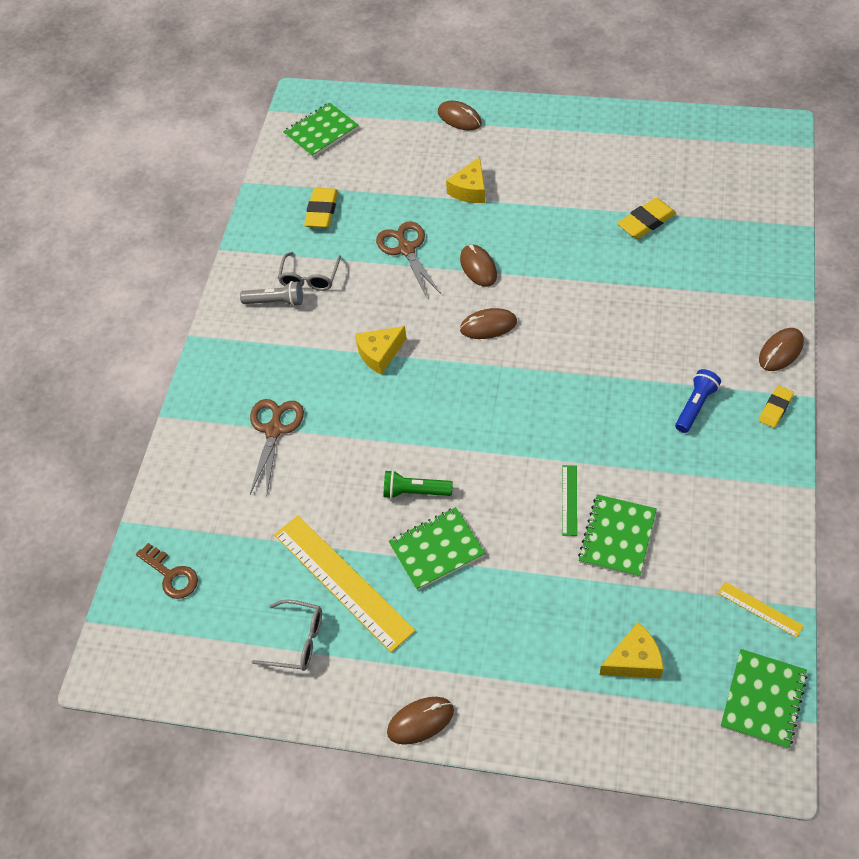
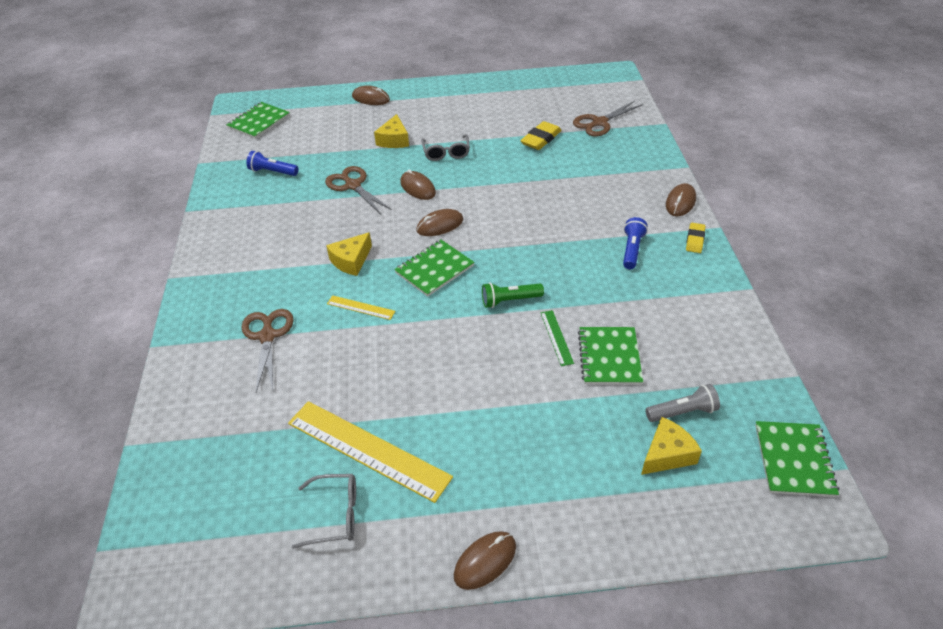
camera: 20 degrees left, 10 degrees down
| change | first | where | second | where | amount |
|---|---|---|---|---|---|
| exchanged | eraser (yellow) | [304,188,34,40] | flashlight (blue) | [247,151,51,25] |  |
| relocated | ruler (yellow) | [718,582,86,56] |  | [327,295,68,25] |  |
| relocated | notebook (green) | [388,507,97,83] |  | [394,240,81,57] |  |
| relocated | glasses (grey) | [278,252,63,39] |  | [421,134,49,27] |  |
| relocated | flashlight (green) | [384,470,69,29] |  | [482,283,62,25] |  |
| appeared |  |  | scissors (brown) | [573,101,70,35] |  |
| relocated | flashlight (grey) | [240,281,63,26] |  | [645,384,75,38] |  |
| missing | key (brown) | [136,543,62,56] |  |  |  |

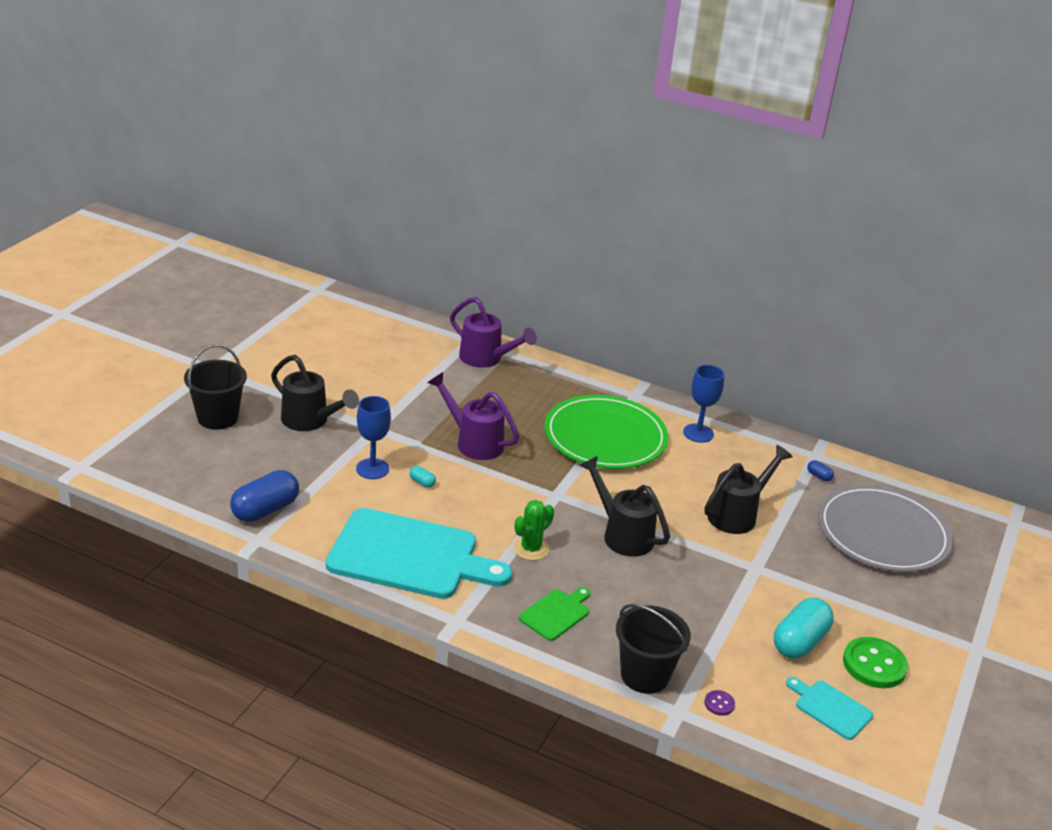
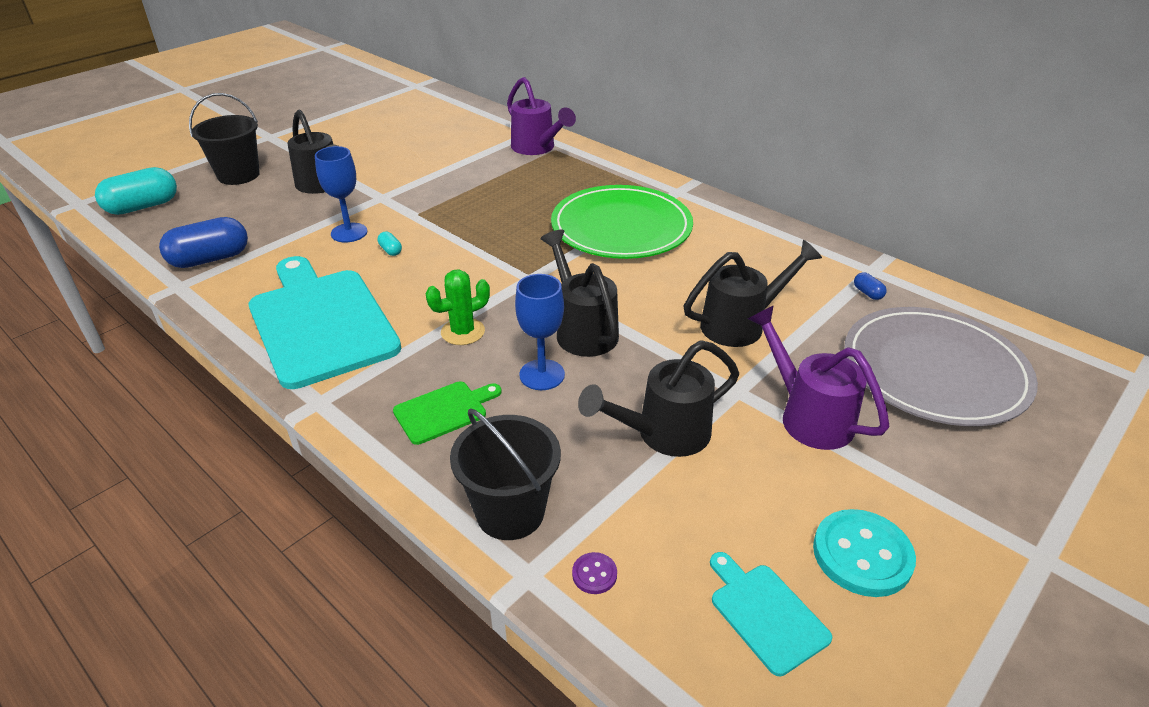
camera: 20 degrees right, 5 degrees up
| change | first | where | second | where | amount |
|---|---|---|---|---|---|
| relocated | capsule (turquoise) | [774,598,60,61] |  | [95,167,82,48] |  |
| spun | cutting board (turquoise) | [326,508,186,91] |  | [249,256,152,133] | 150 degrees counterclockwise |
| relocated | goblet (blue) | [683,365,41,78] |  | [515,274,50,116] |  |
| appeared |  |  | watering can (black) | [578,340,161,117] |  |
| relocated | watering can (purple) | [427,372,92,88] |  | [748,305,141,145] |  |
| colour | button (green) | [843,637,65,51] | button (turquoise) | [813,509,103,88] |  |

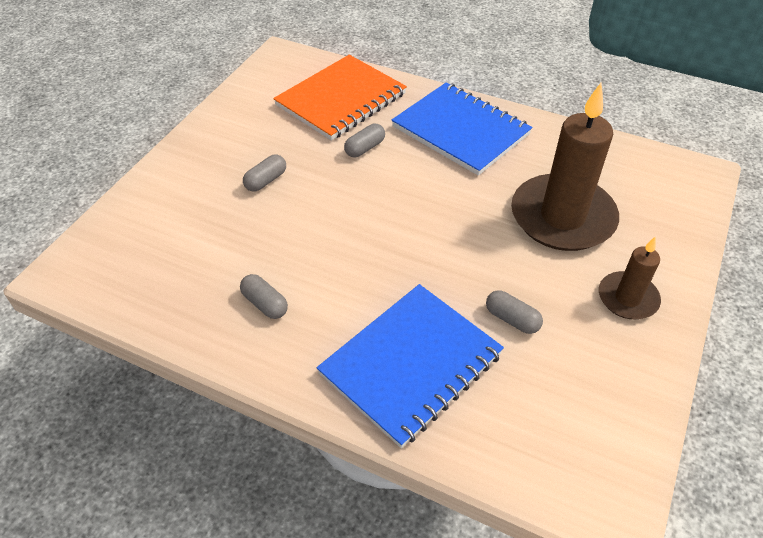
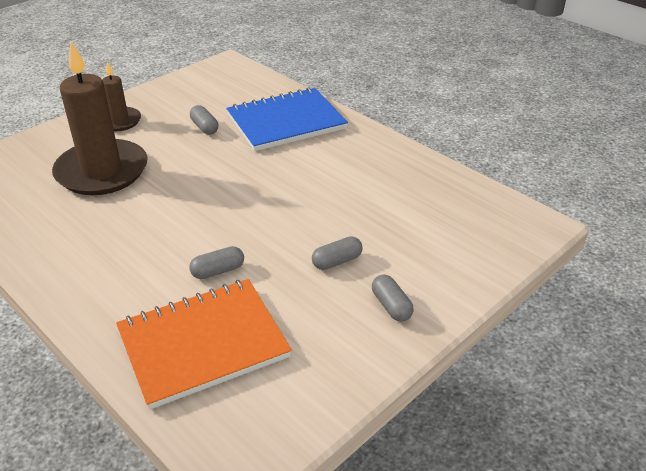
camera: 160 degrees left, 10 degrees down
| change | first | where | second | where | amount |
|---|---|---|---|---|---|
| relocated | capsule (grey) | [240,274,48,45] |  | [372,274,42,47] |  |
| missing | notebook (blue) | [392,83,141,93] |  |  |  |

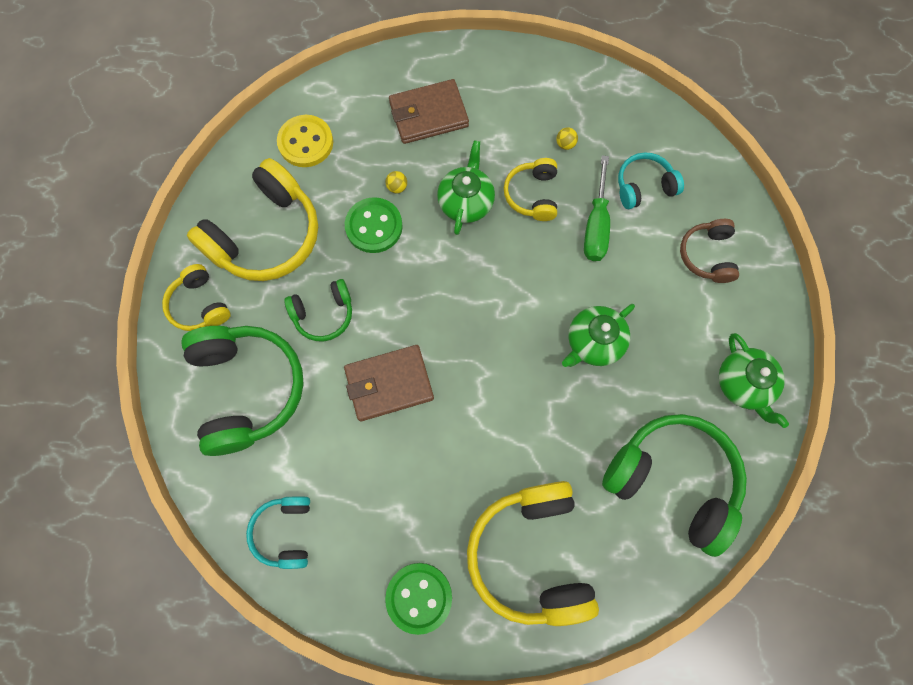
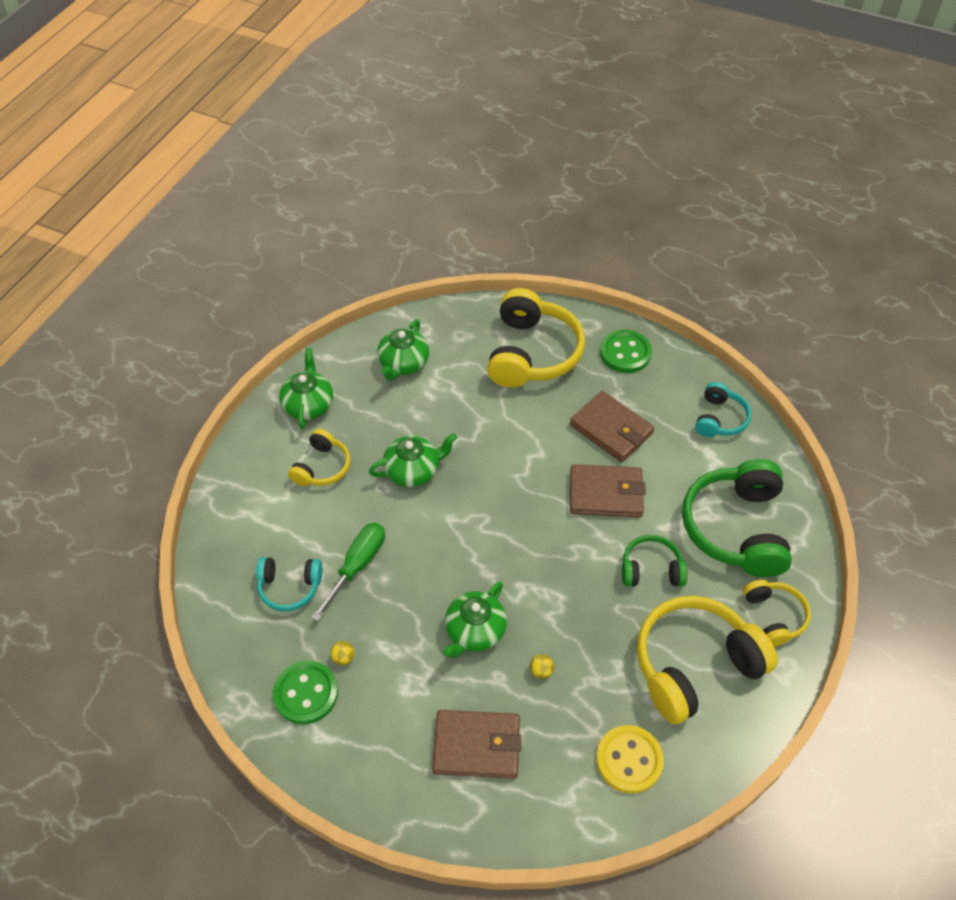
camera: 160 degrees left, 20 degrees down
| change | first | where | second | where | amount |
|---|---|---|---|---|---|
| relocated | button (green) | [345,197,58,56] |  | [273,660,65,64] |  |
| relocated | headphones (yellow) | [504,158,53,63] |  | [288,429,62,57] |  |
| exchanged | headphones (green) | [602,414,145,143] | teapot (green) | [377,319,52,62] |  |
| appeared |  |  | wallet (brown) | [570,391,84,71] |  |
| missing | headphones (brown) | [680,219,59,64] |  |  |  |

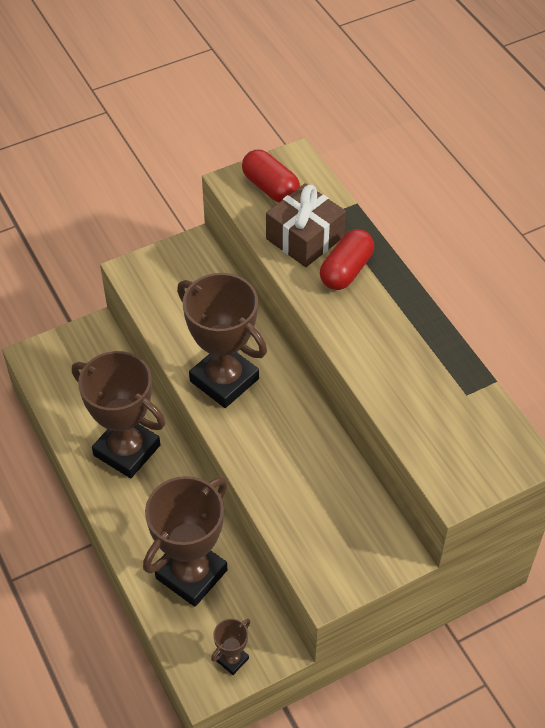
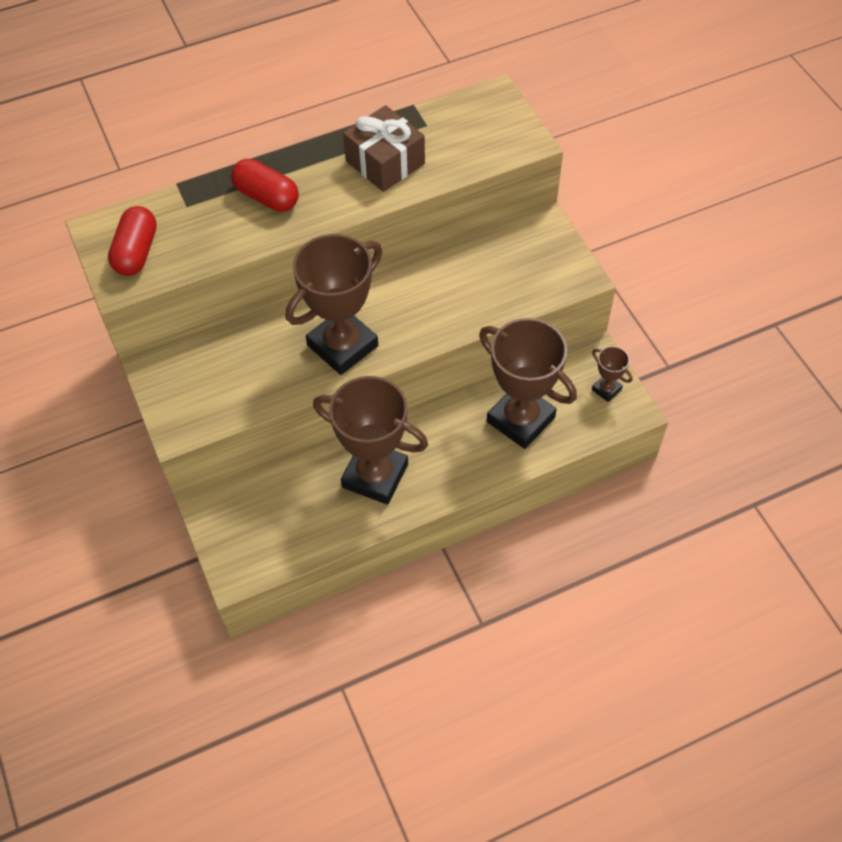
camera: 85 degrees left, 5 degrees up
| change | first | where | second | where | amount |
|---|---|---|---|---|---|
| spun | capsule (red) | [242,149,58,54] |  | [108,206,49,70] | 45 degrees counterclockwise |
| spun | trophy (brown) | [72,351,93,127] |  | [313,376,115,129] | 75 degrees clockwise |
| relocated | gift (brown) | [266,183,80,84] |  | [343,105,82,87] |  |

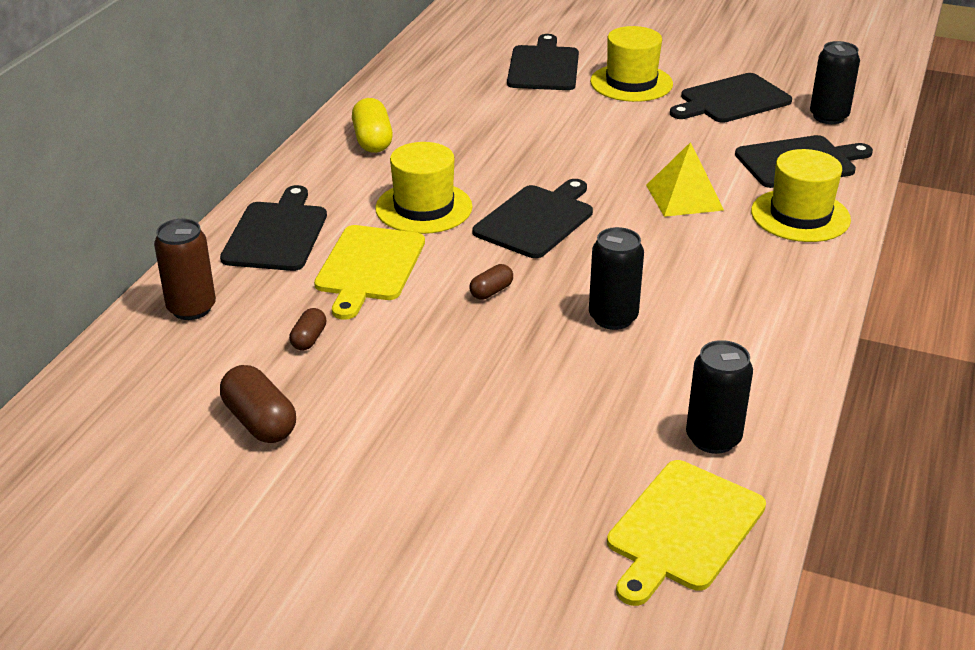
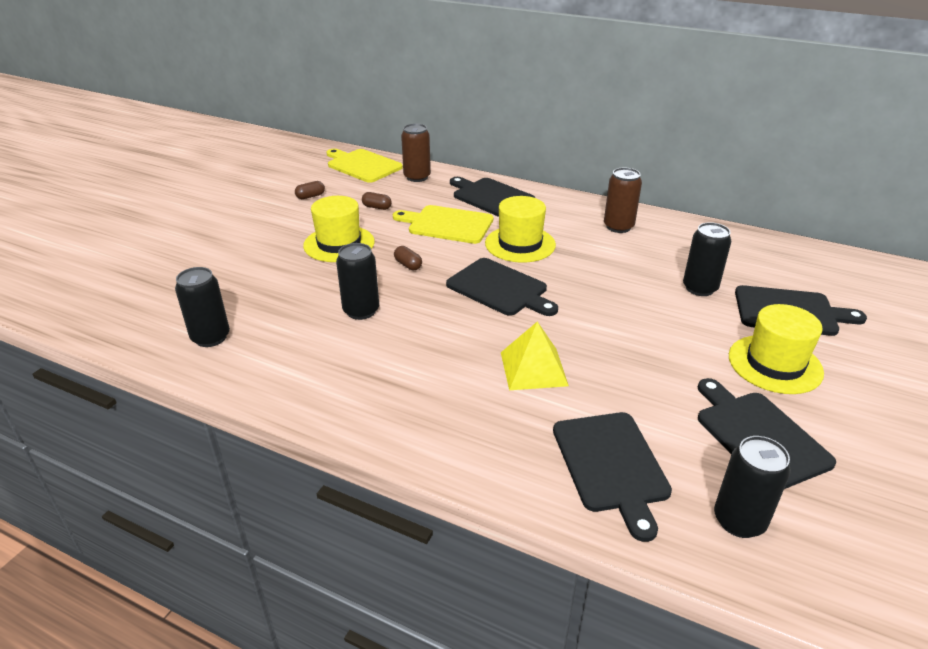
camera: 95 degrees right, 0 degrees up
| change | first | where | second | where | amount |
|---|---|---|---|---|---|
| size | capsule (brown) | [220,365,76,78] |  | [295,181,30,18] | x0.57 |
| relocated | hat (yellow) | [751,149,100,93] |  | [303,196,72,66] |  |
| relocated | cutting board (yellow) | [607,460,159,146] |  | [327,149,76,34] |  |
| spun | cutting board (black) | [220,185,107,86] |  | [450,177,85,40] | 150 degrees counterclockwise |
| exchanged | capsule (yellow) | [352,98,41,55] | can (brown) | [604,167,38,66] |  |
| appeared |  |  | can (black) | [683,222,48,74] |  |

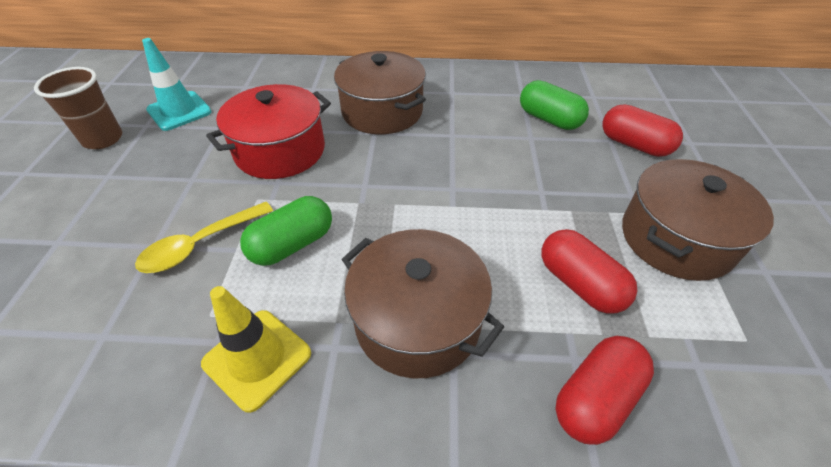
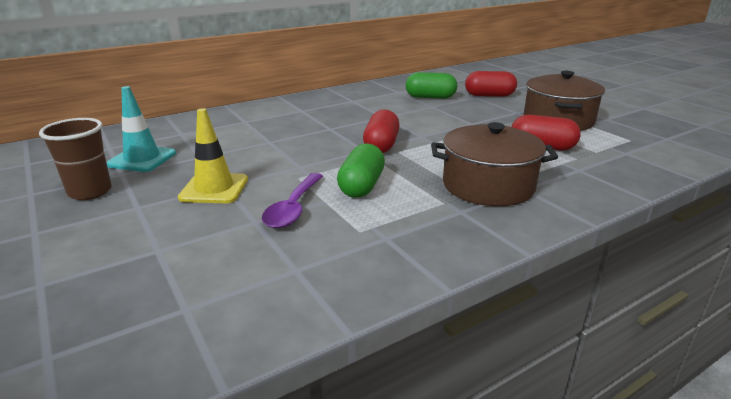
camera: 35 degrees left, 20 degrees down
| change | first | where | second | where | amount |
|---|---|---|---|---|---|
| relocated | traffic cone (yellow) | [201,286,110,127] |  | [178,108,70,95] |  |
| colour | spoon (yellow) | [135,202,138,71] | spoon (purple) | [262,173,61,55] |  |
| relocated | capsule (red) | [556,336,98,109] |  | [363,109,37,44] |  |
| missing | pot (red) | [206,84,125,95] |  |  |  |
| missing | pot (brown) | [334,51,92,83] |  |  |  |

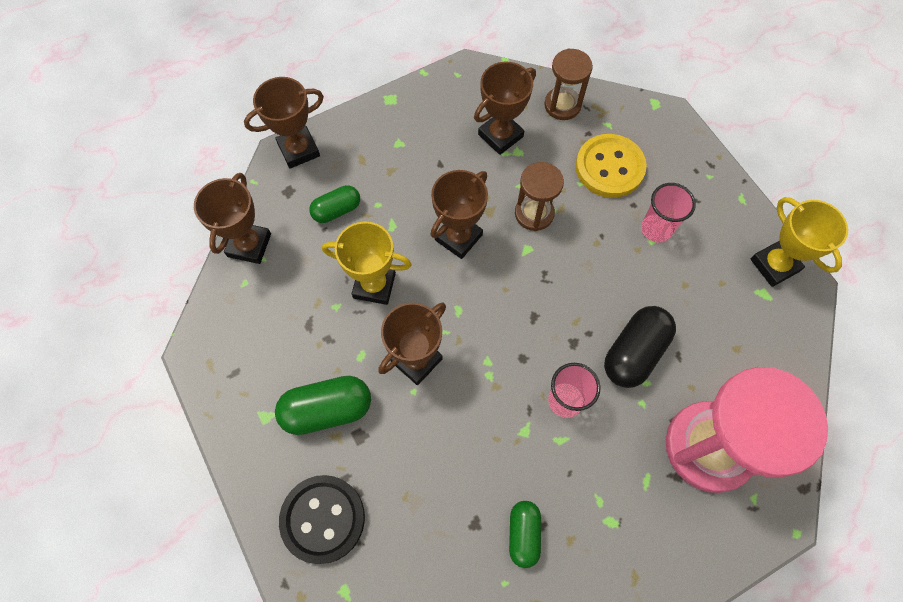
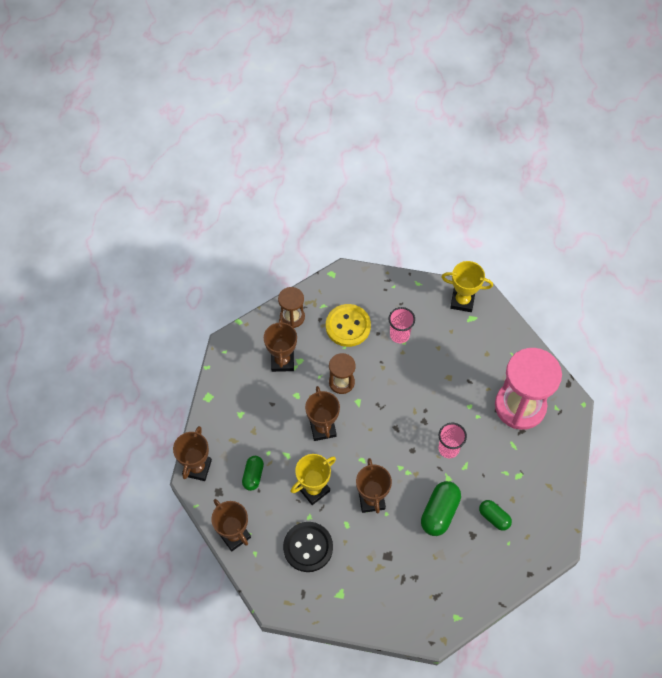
camera: 50 degrees left, 5 degrees down
| change | first | where | second | where | amount |
|---|---|---|---|---|---|
| relocated | button (black) | [279,475,86,89] |  | [283,522,50,50] |  |
| relocated | capsule (green) | [275,376,96,59] |  | [421,481,40,55] |  |
| missing | capsule (black) | [604,306,72,82] |  |  |  |

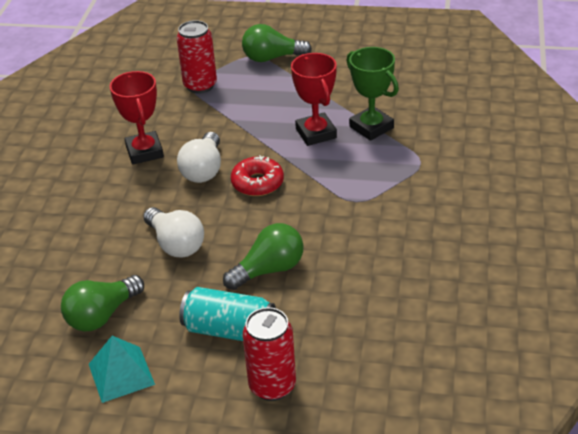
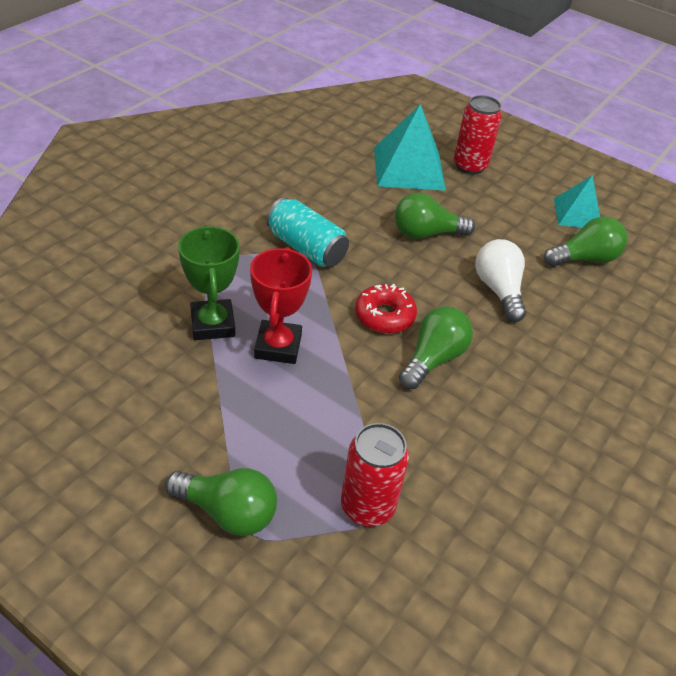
camera: 160 degrees left, 5 degrees up
| change | first | where | second | where | amount |
|---|---|---|---|---|---|
| relocated | can (turquoise) | [179,287,97,54] |  | [266,197,83,70] |  |
| appeared |  |  | pyramid (turquoise) | [374,104,72,87] |  |
| colour | light bulb (white) | [177,132,44,51] | light bulb (green) | [399,306,74,83] |  |
| missing | trophy (red) | [110,71,54,93] |  |  |  |

